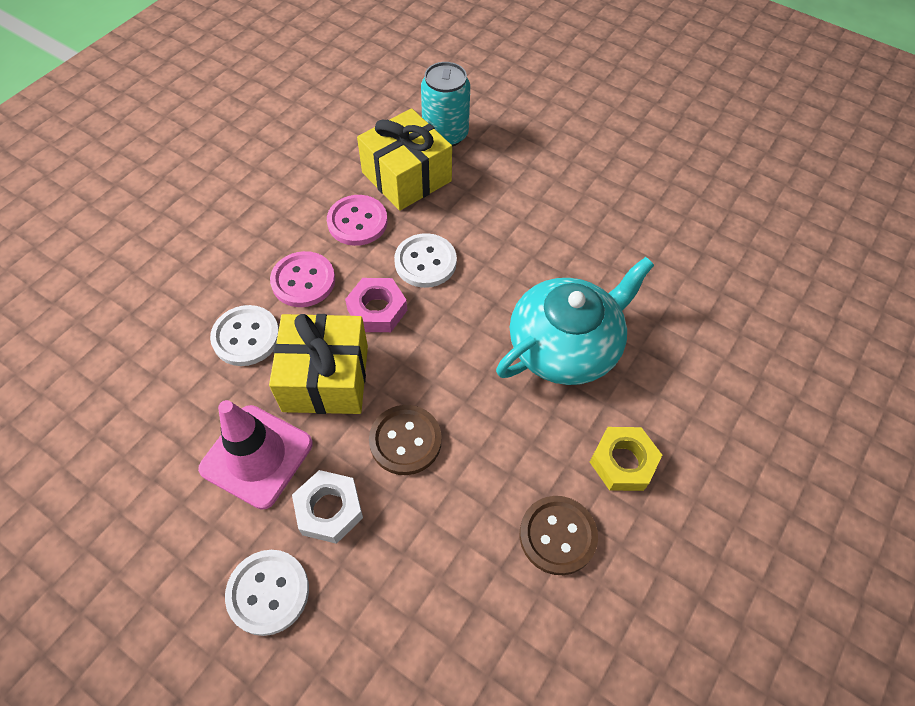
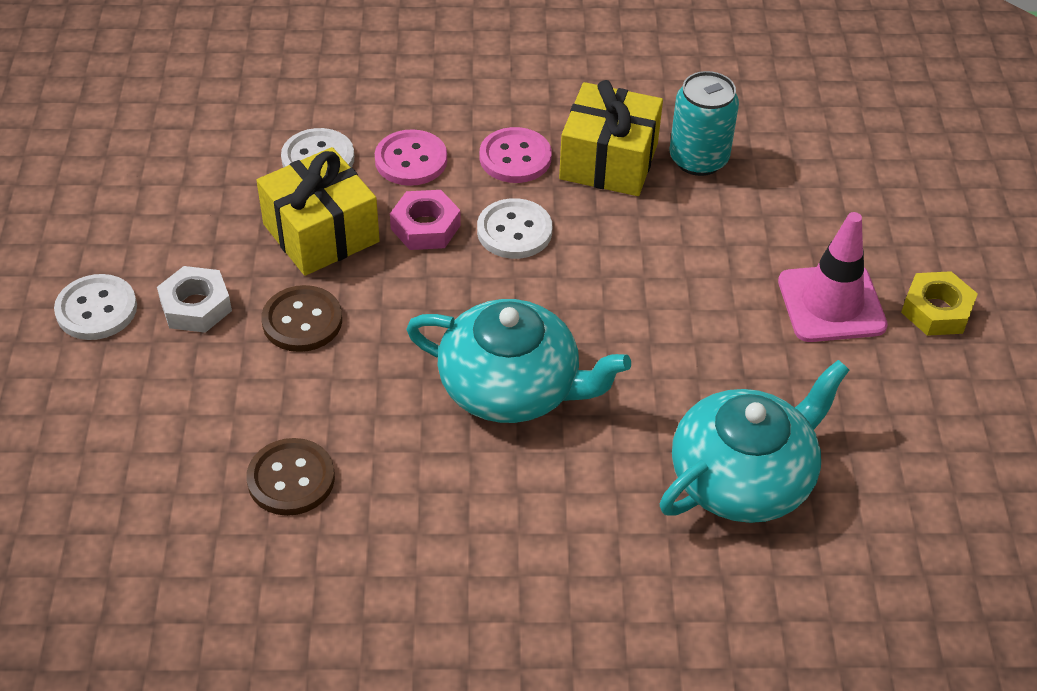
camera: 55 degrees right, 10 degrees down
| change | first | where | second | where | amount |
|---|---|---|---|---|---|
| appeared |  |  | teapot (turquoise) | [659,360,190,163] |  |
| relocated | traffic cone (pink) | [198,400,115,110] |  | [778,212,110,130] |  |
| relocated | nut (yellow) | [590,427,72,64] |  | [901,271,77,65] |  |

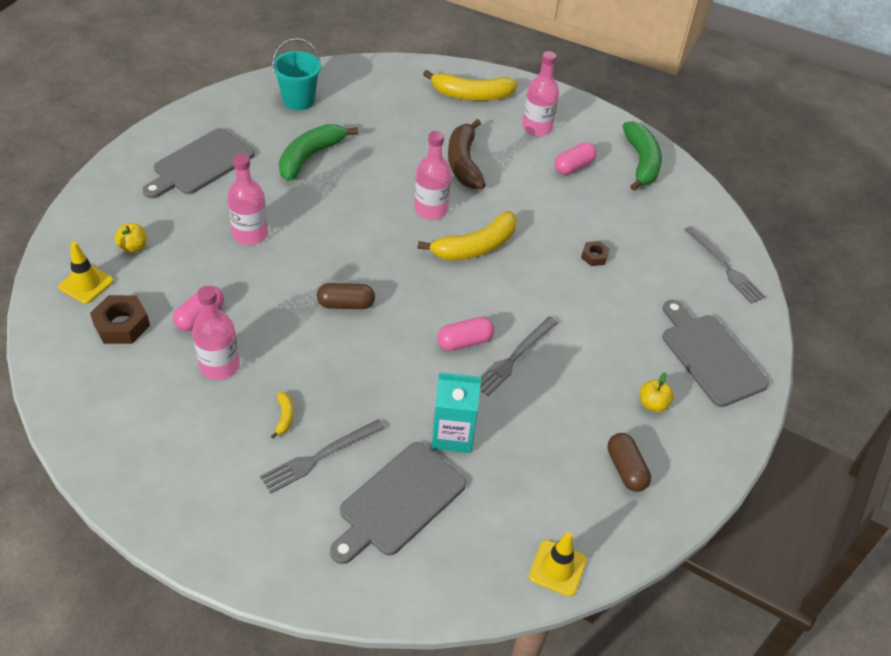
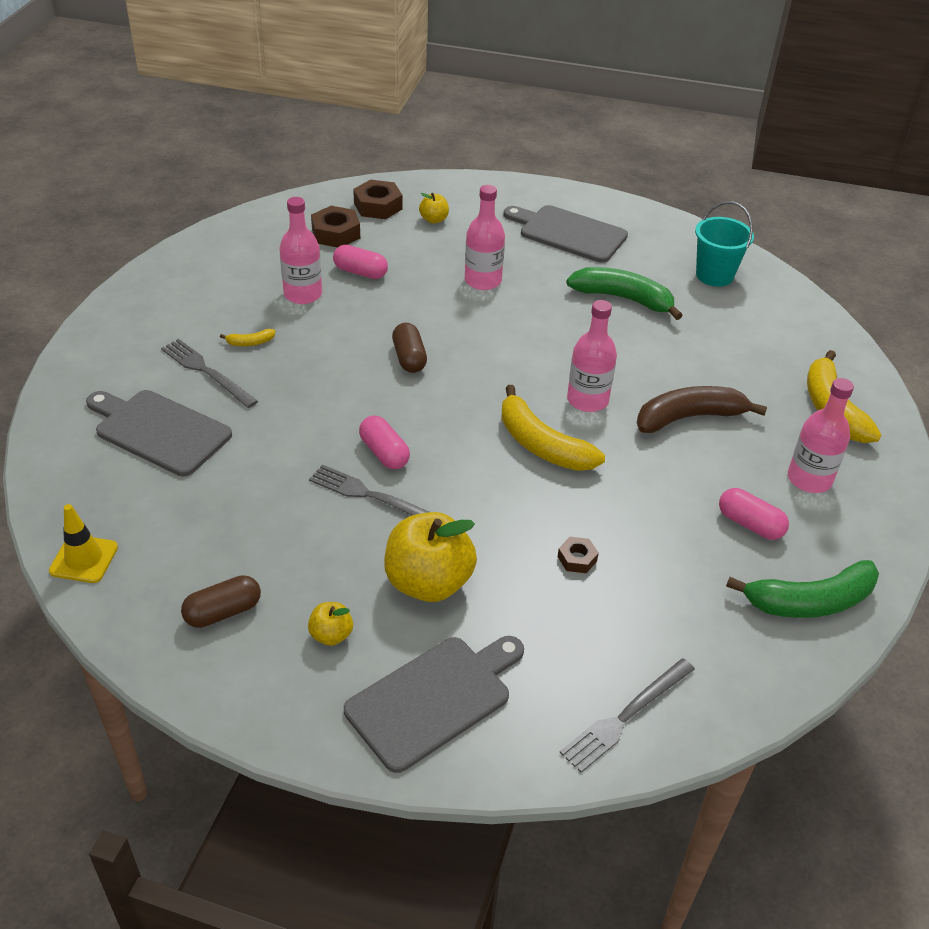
camera: 80 degrees right, 5 degrees down
| change | first | where | second | where | amount |
|---|---|---|---|---|---|
| exchanged | traffic cone (yellow) | [59,242,55,62] | nut (brown) | [353,179,49,40] |  |
| appeared |  |  | apple (yellow) | [384,512,93,90] |  |
| missing | carton (turquoise) | [432,372,49,81] |  |  |  |

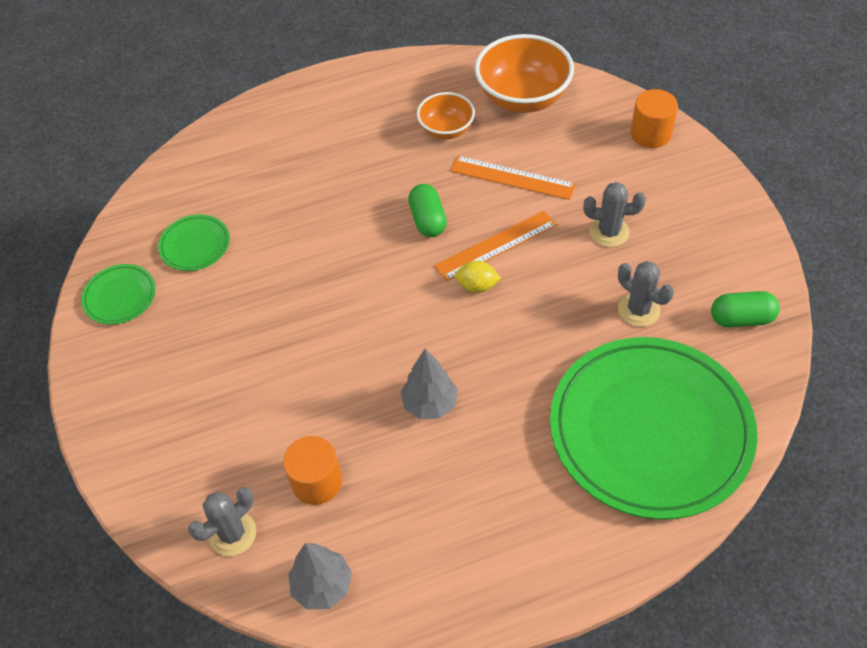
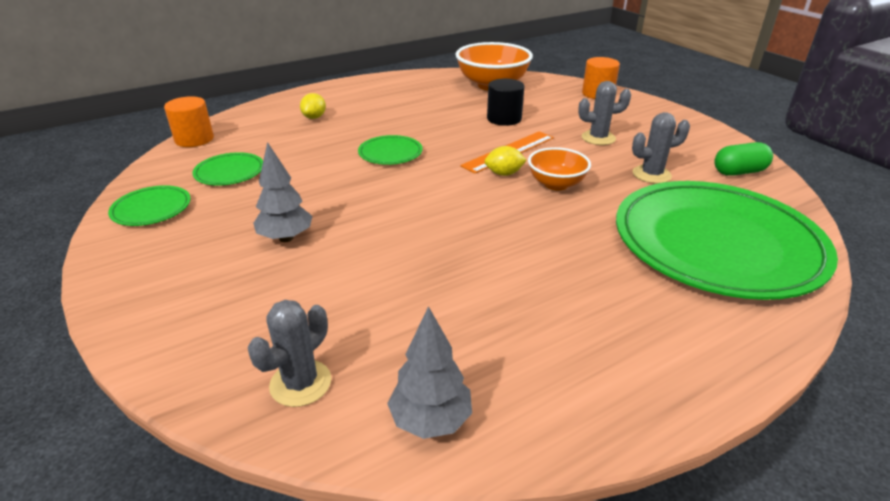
camera: 15 degrees left, 20 degrees down
| change | first | where | second | where | amount |
|---|---|---|---|---|---|
| relocated | cylinder (orange) | [283,436,59,69] |  | [164,96,50,51] |  |
| relocated | tree (grey) | [401,349,57,70] |  | [253,142,60,100] |  |
| appeared |  |  | lemon (yellow) | [300,93,26,26] |  |
| appeared |  |  | plate (green) | [358,135,65,30] |  |
| exchanged | ruler (orange) | [450,156,126,44] | cylinder (black) | [487,79,37,47] |  |
| relocated | bowl (orange) | [417,92,58,47] |  | [528,147,63,43] |  |
| spun | cactus (grey) | [618,261,56,66] |  | [632,112,58,72] | 45 degrees counterclockwise |
| missing | capsule (green) | [408,184,39,53] |  |  |  |

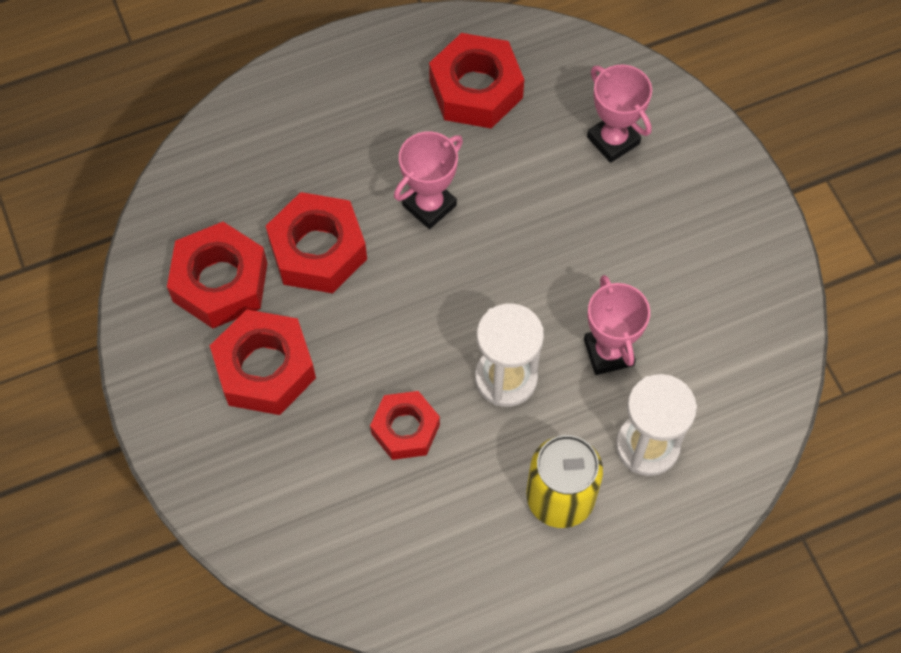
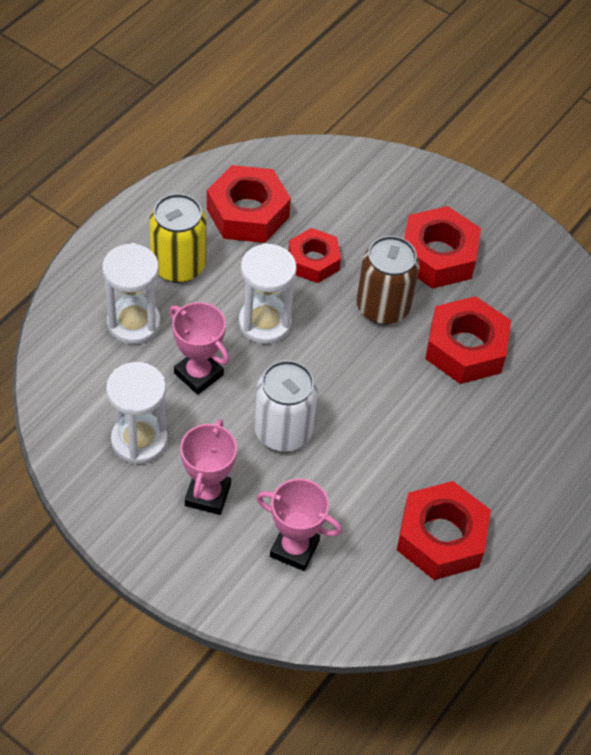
camera: 145 degrees right, 10 degrees down
| change | first | where | second | where | amount |
|---|---|---|---|---|---|
| appeared |  |  | hourglass (white) | [106,362,62,103] |  |
| relocated | trophy (pink) | [394,132,69,97] |  | [180,419,57,96] |  |
| relocated | nut (red) | [167,222,101,106] |  | [207,165,84,78] |  |
| appeared |  |  | can (white) | [254,360,64,91] |  |
| appeared |  |  | can (brown) | [356,236,64,89] |  |

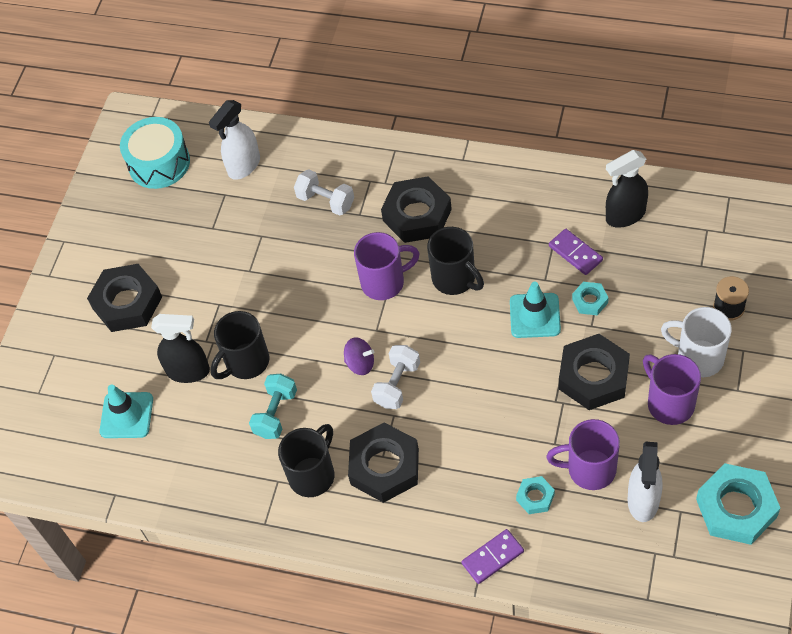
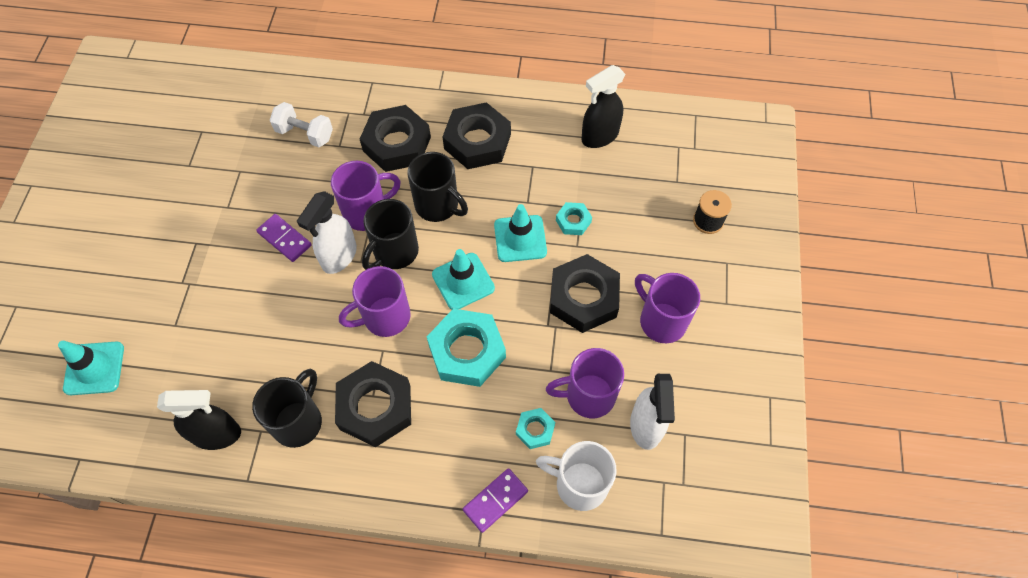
camera: 15 degrees left, 5 degrees up
| change | first | where | second | where | amount |
|---|---|---|---|---|---|
| relocated | spray bottle (black) | [151,314,59,69] |  | [157,390,84,60] |  |
| relocated | domino (purple) | [549,229,54,46] |  | [256,214,55,48] |  |
| relocated | spray bottle (white) | [209,100,51,80] |  | [297,191,60,83] |  |
| exchanged | dumbbell (white) | [371,345,49,64] | mug (purple) | [339,266,72,71] |  |
| relocated | mug (black) | [210,311,59,68] |  | [362,199,57,71] |  |
| relocated | nut (turquoise) | [696,463,84,82] |  | [427,309,79,78] |  |
| appeared |  |  | traffic cone (turquoise) | [432,249,63,60] |  |
| relocated | nut (black) | [87,264,75,68] |  | [442,102,69,67] |  |
| relocated | mug (white) | [661,307,71,70] |  | [536,441,81,70] |  |
| missing | drum (turquoise) | [120,117,70,72] |  |  |  |
| missing | dumbbell (turquoise) | [249,374,48,65] |  |  |  |
| missing | spinning top (purple) | [344,337,30,38] |  |  |  |

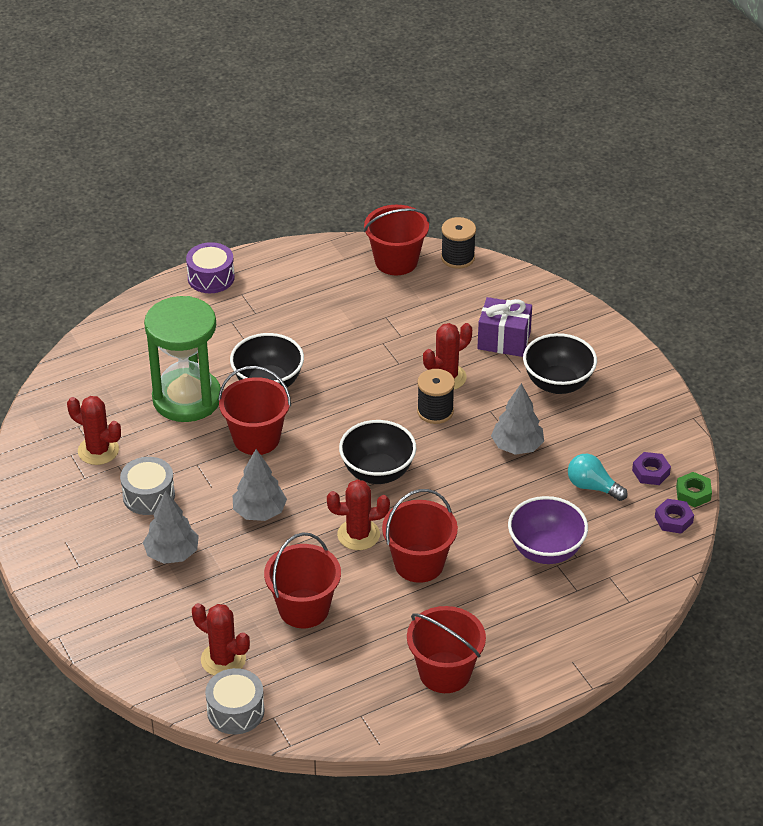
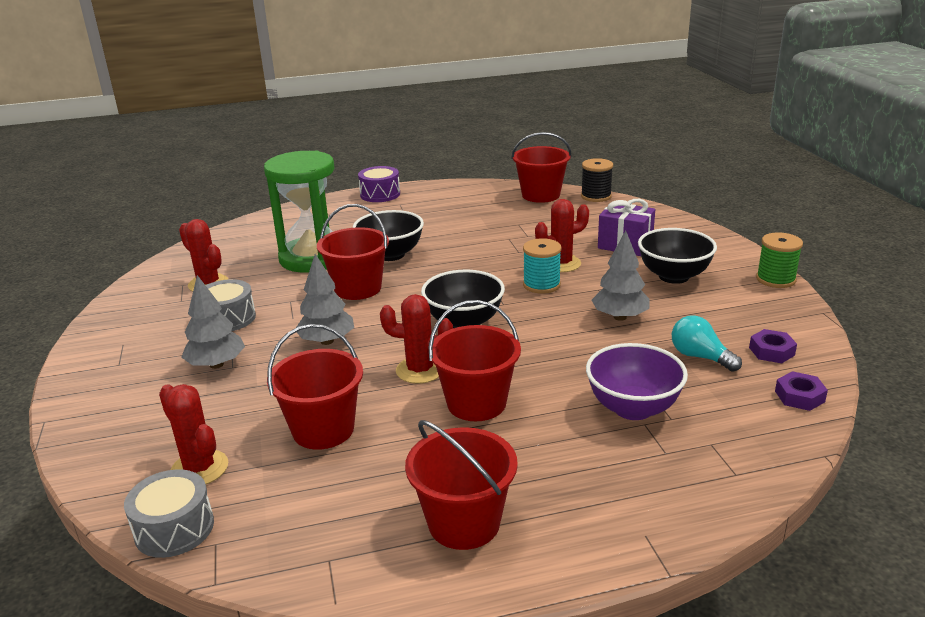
camera: 15 degrees right, 15 degrees down
| change | first | where | second | where | amount |
|---|---|---|---|---|---|
| colour | spool (black) | [417,369,38,55] | spool (turquoise) | [523,238,39,56] |  |
| appeared |  |  | spool (green) | [756,233,47,55] |  |
| missing | nut (green) | [676,472,36,35] |  |  |  |

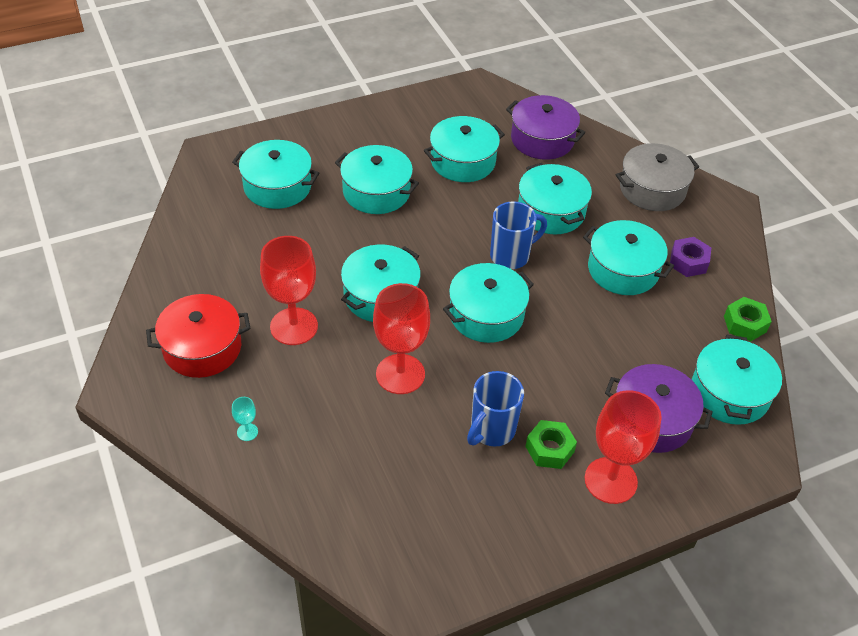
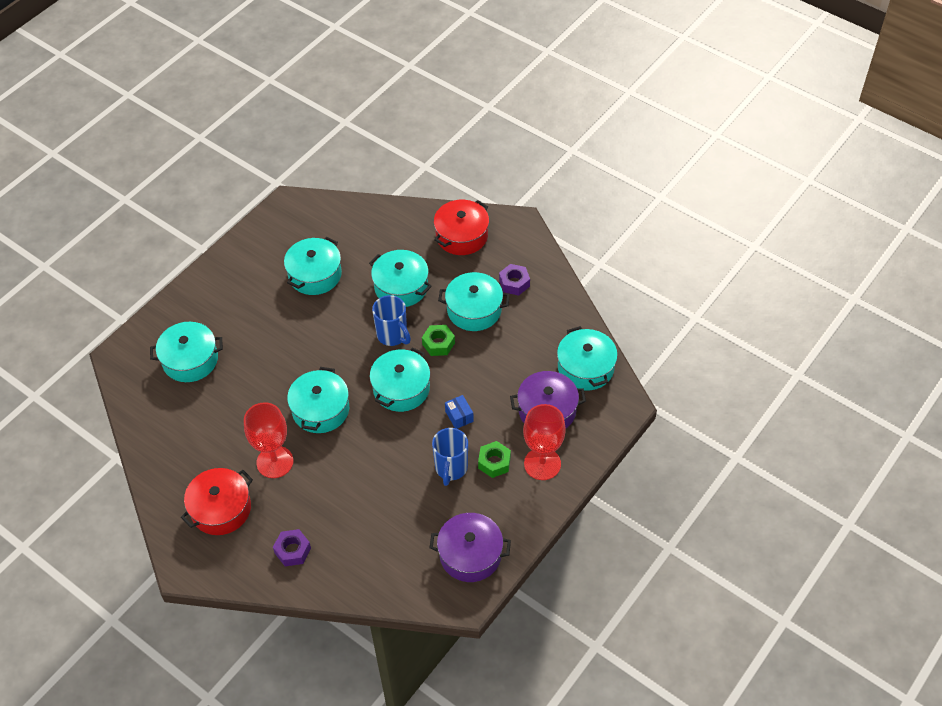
camera: 25 degrees left, 5 degrees up
| change | first | where | second | where | amount |
|---|---|---|---|---|---|
| exchanged | goblet (turquoise) | [232,397,26,44] | nut (purple) | [273,529,38,37] |  |
| spun | mug (blue) | [490,201,57,68] |  | [372,295,39,51] | 105 degrees clockwise |
| relocated | nut (green) | [724,297,48,44] |  | [422,325,33,31] |  |
| relocated | pot (purple) | [506,95,79,65] |  | [429,513,82,69] |  |
| colour | pot (grey) | [616,143,83,68] | pot (red) | [434,200,55,55] |  |
| appeared |  |  | box (blue) | [445,395,29,34] |  |
| missing | pot (turquoise) | [335,145,84,69] |  |  |  |
| missing | goblet (red) | [373,283,57,111] |  |  |  |

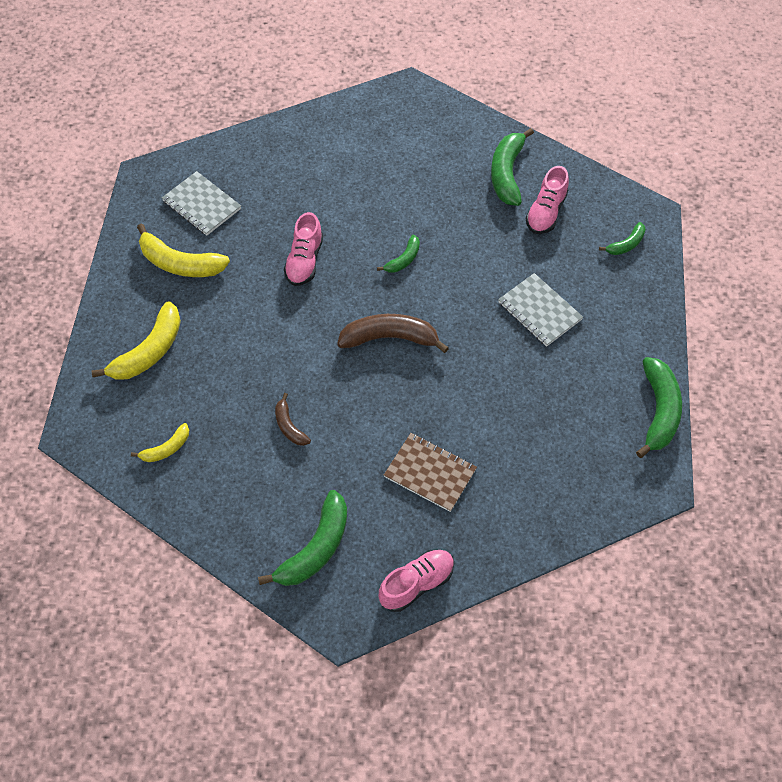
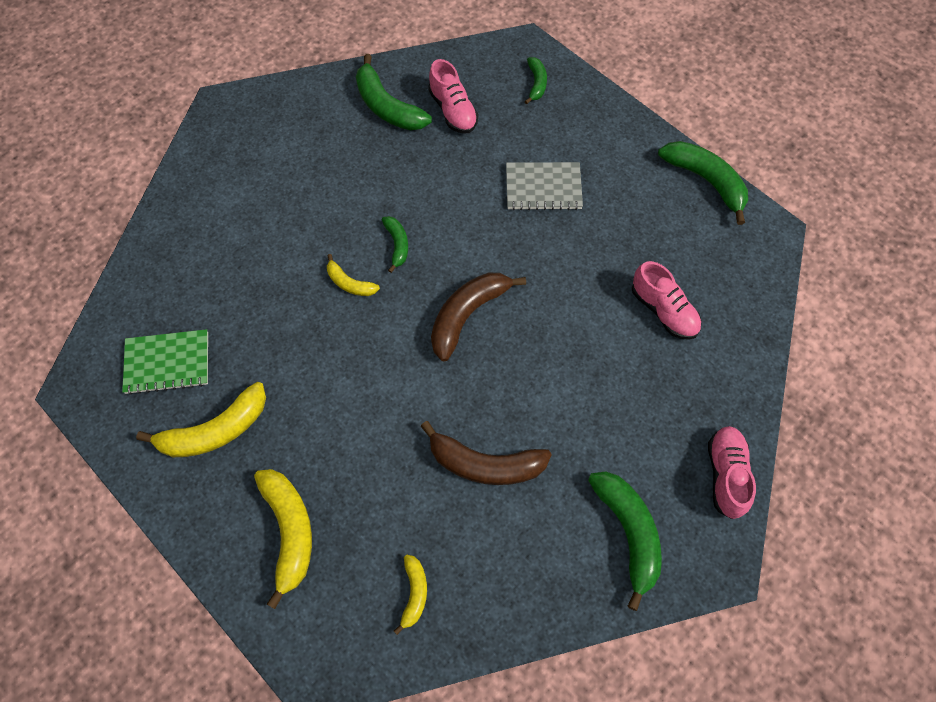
camera: 50 degrees left, 5 degrees up
| change | first | where | second | where | amount |
|---|---|---|---|---|---|
| colour | notebook (grey) | [162,171,79,65] | notebook (green) | [122,329,86,66] |  |
| appeared |  |  | banana (yellow) | [327,254,53,42] |  |
| size | banana (brown) | [275,393,36,53] |  | [421,421,131,64] | x1.83 |
| relocated | shoe (pink) | [284,212,39,74] |  | [632,261,69,79] |  |
| missing | notebook (brown) | [384,433,93,79] |  |  |  |

